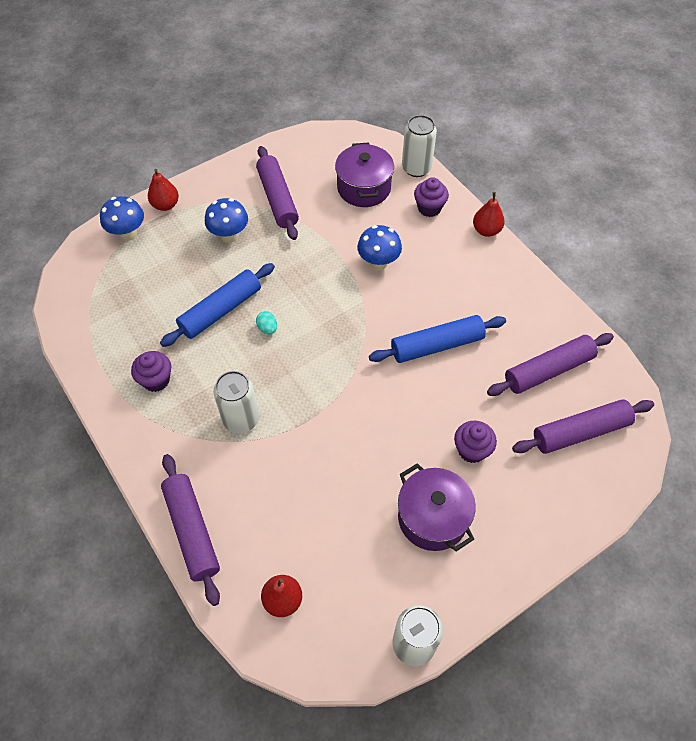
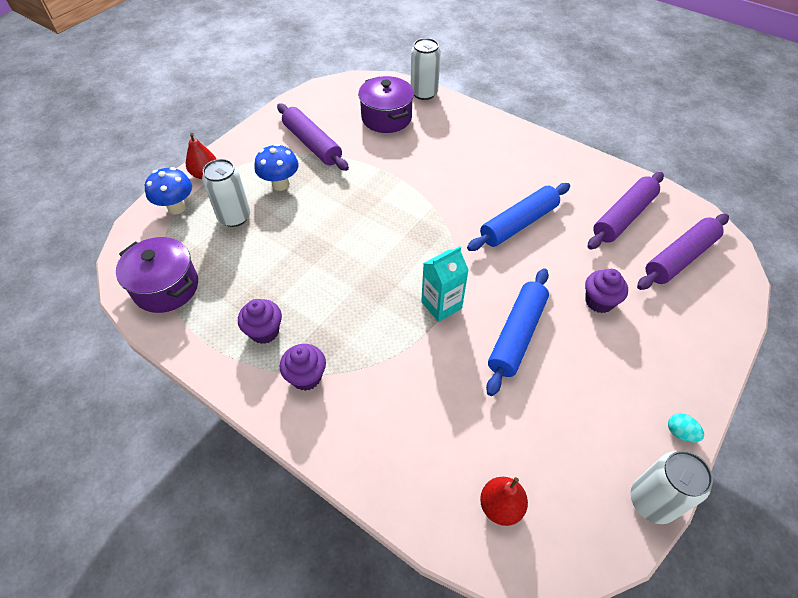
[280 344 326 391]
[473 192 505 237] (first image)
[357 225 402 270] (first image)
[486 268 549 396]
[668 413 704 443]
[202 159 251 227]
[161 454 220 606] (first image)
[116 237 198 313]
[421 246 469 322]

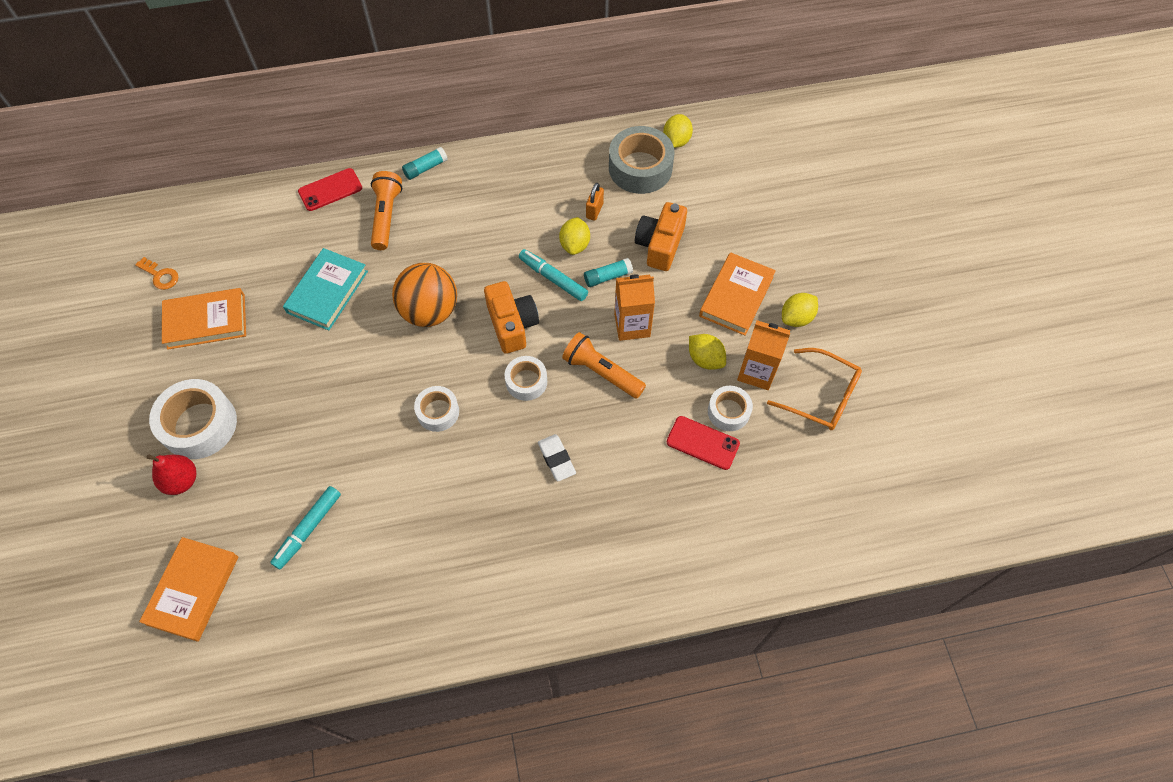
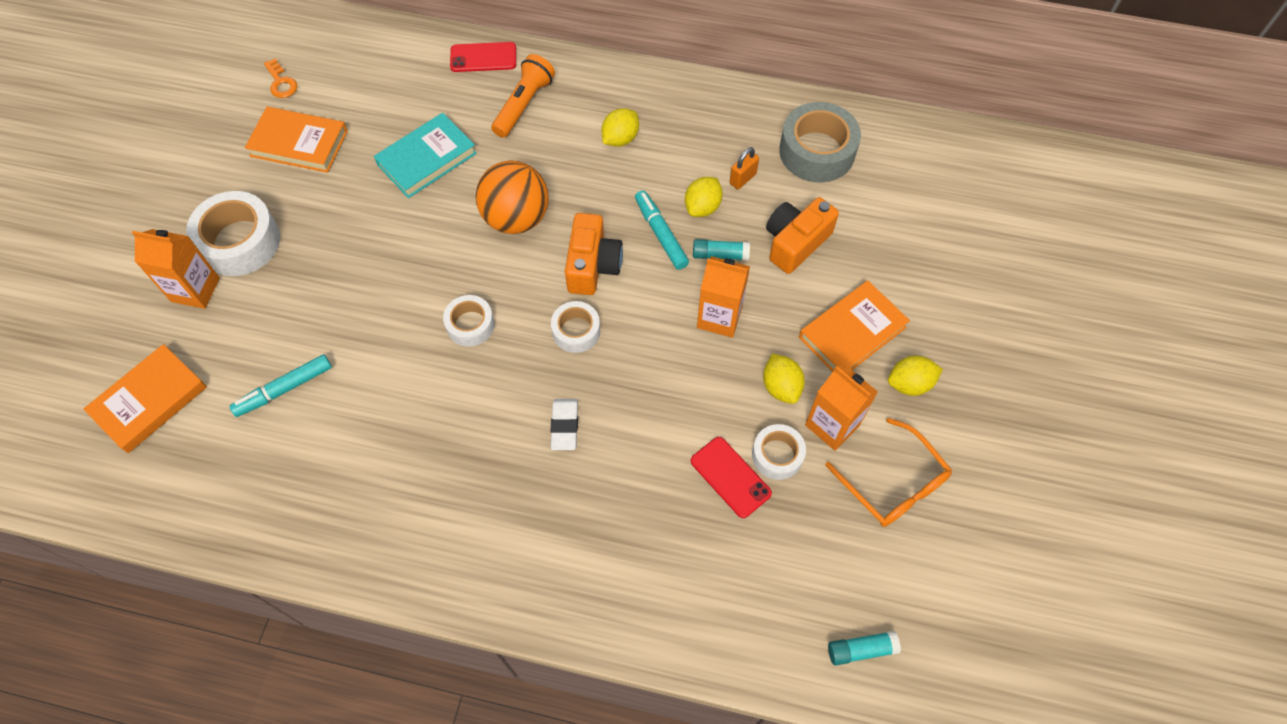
[601 108 639 147]
[828 631 901 665]
[562 332 646 399] (first image)
[132 229 220 309]

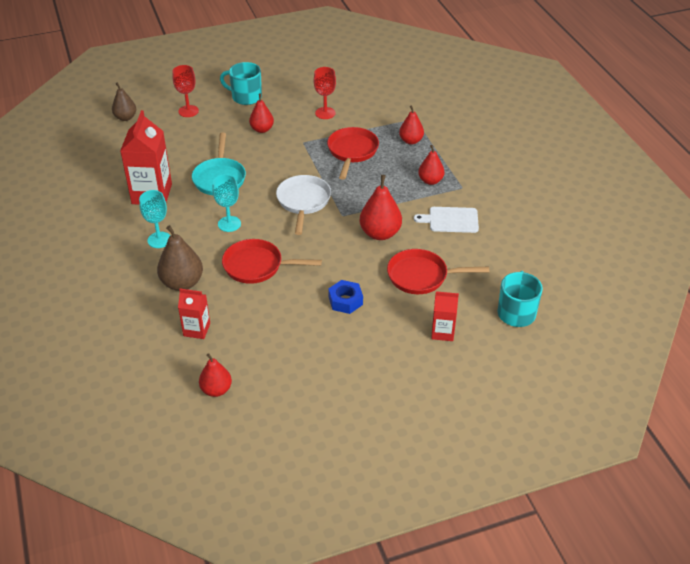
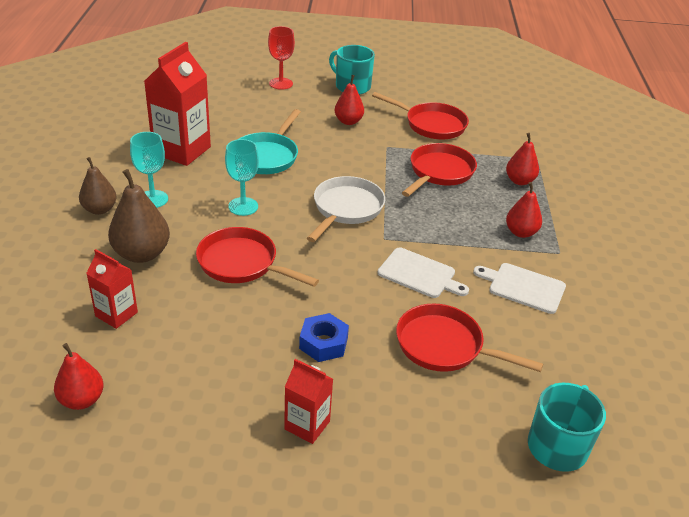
[372 92 469 139]
[79 157 117 215]
[378 247 469 298]
[284 359 333 444]

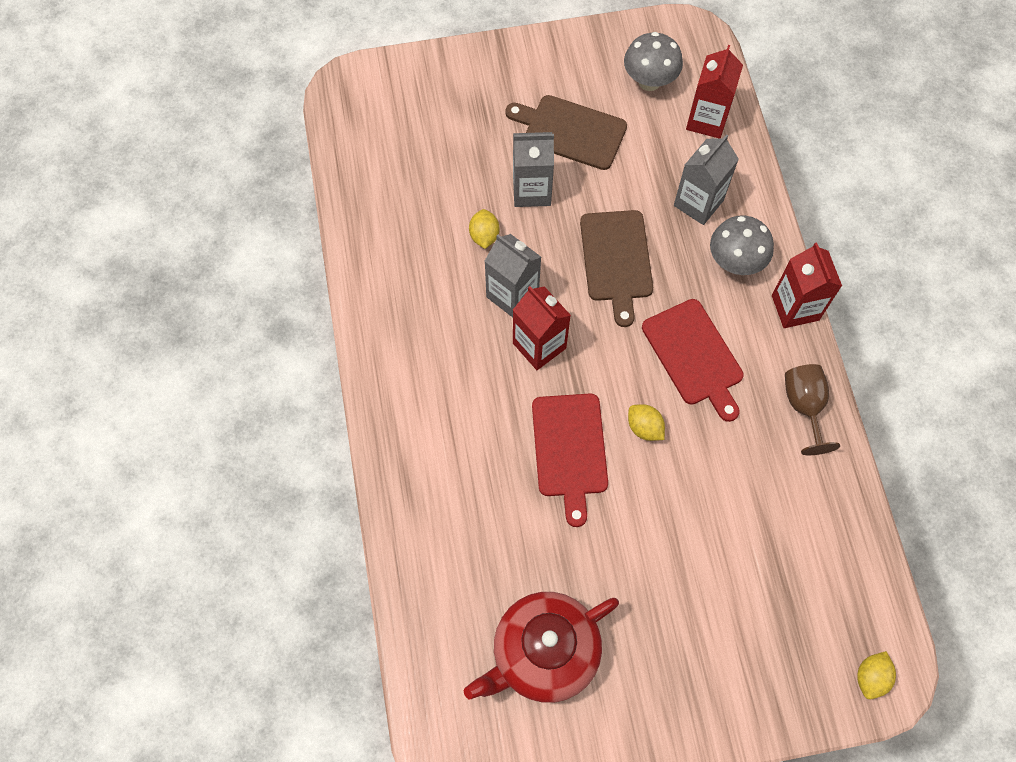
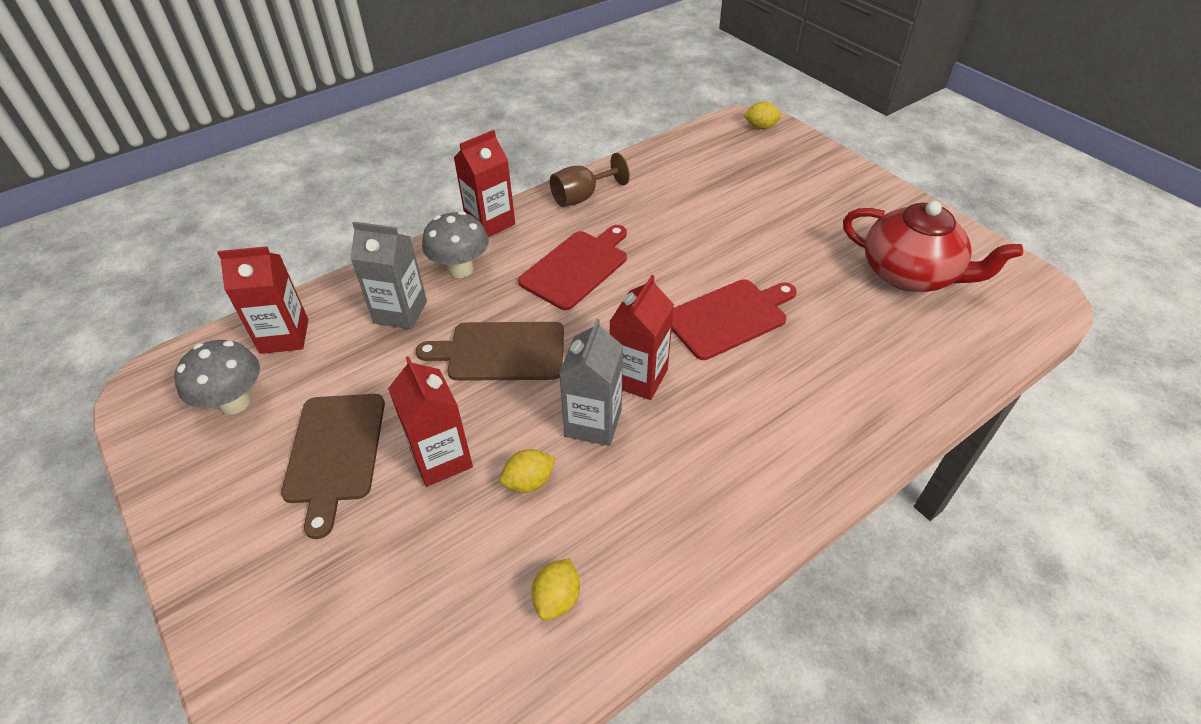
[388 356 473 487]
[416 322 564 381]
[531 558 580 620]

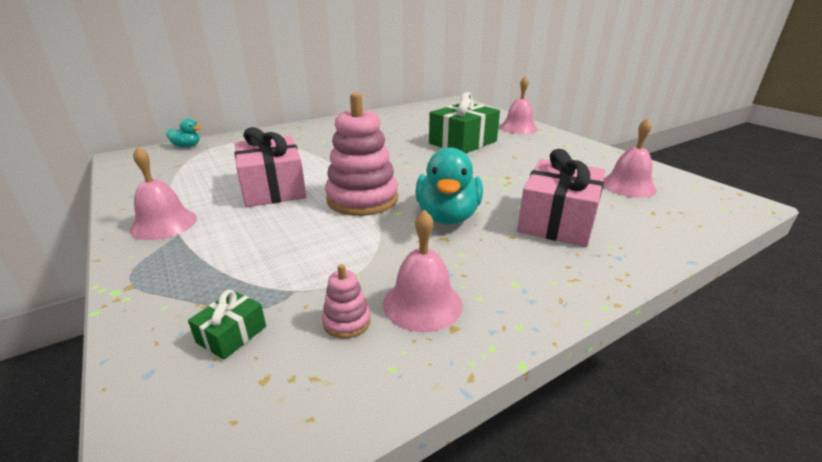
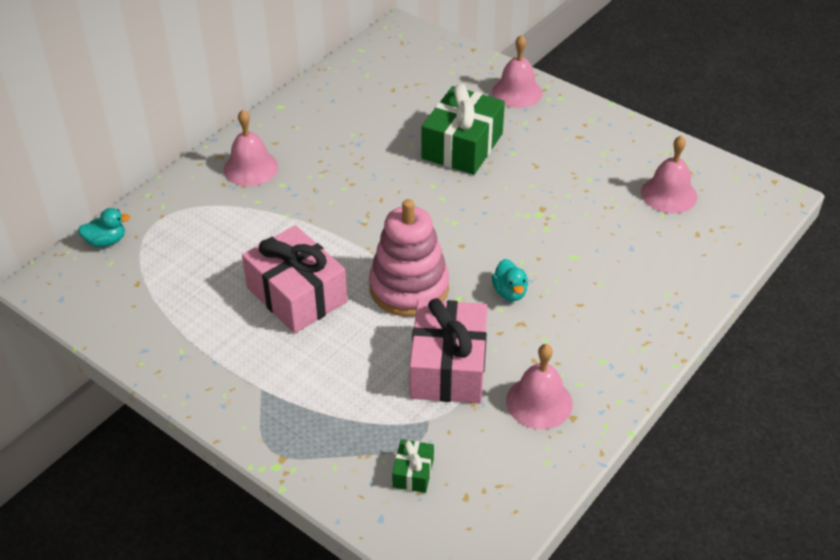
[224 110 278 186]
[492 259 528 301]
[409 298 488 403]
[322 264 371 339] (first image)

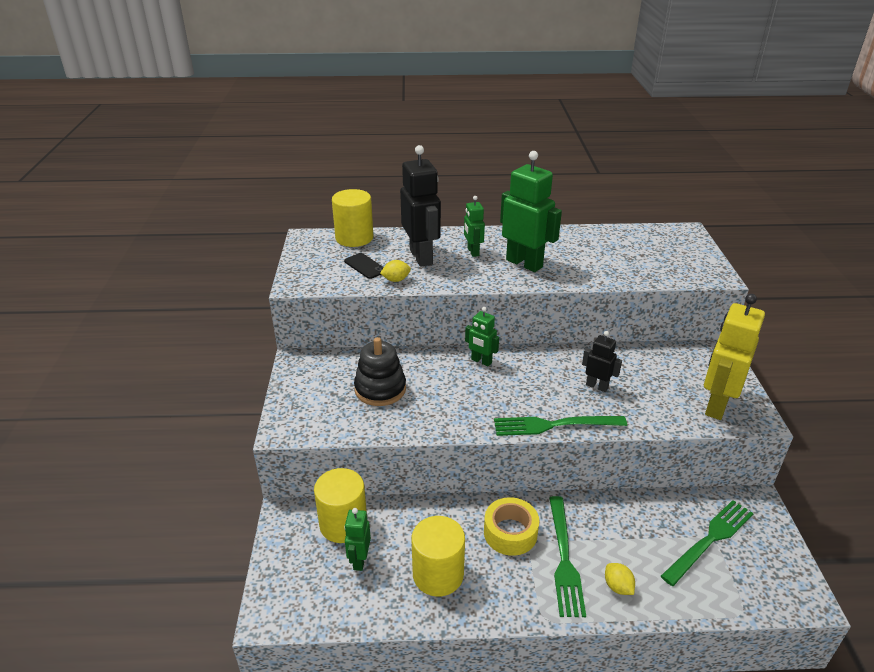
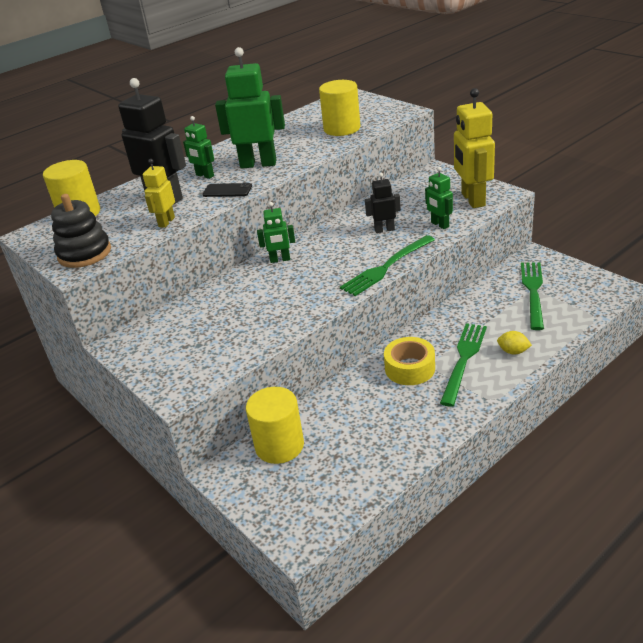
[202 183 252 197]
[143 159 175 228]
[51 194 111 268]
[440 323 487 407]
[425 167 453 229]
[319 80 360 136]

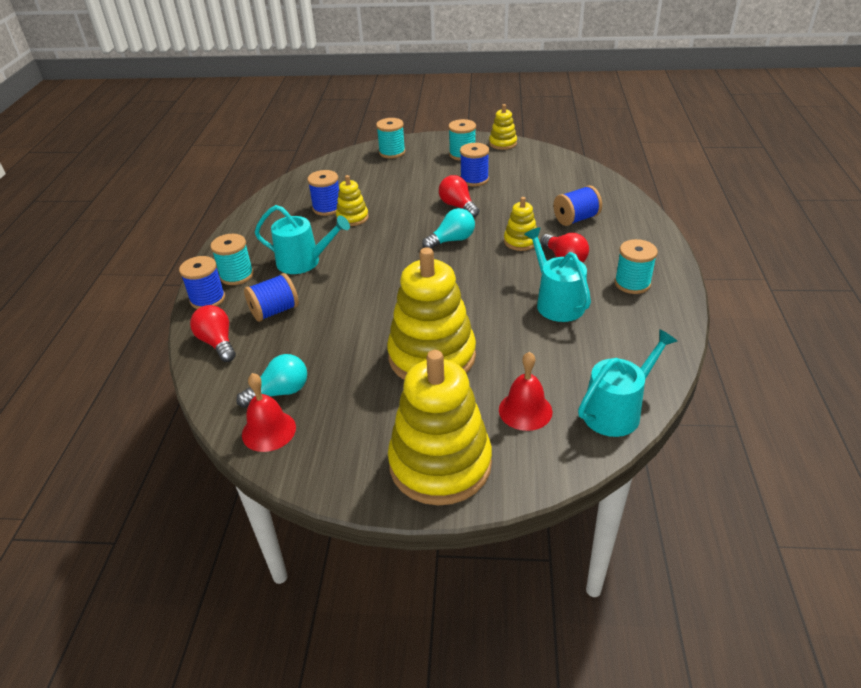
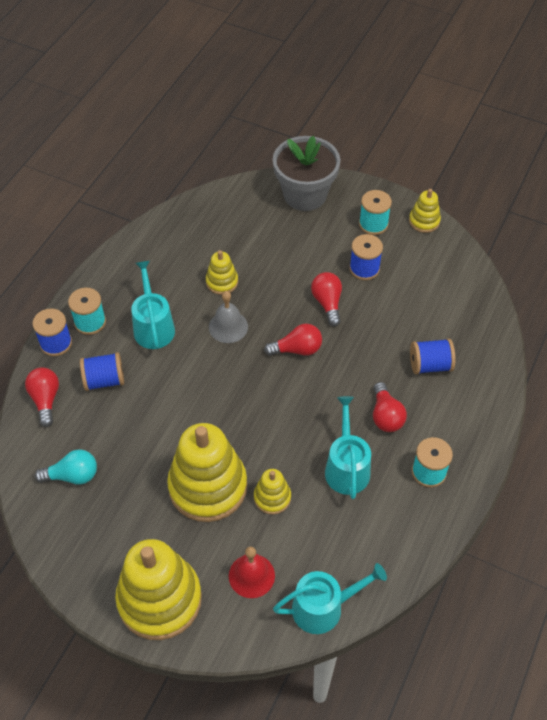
[273 136 340 211]
[307 170 339 216] (first image)
[254 469 291 514]
[131 261 175 349]
[264 324 322 356]
[242 373 296 452] (first image)
[209 291 248 343]

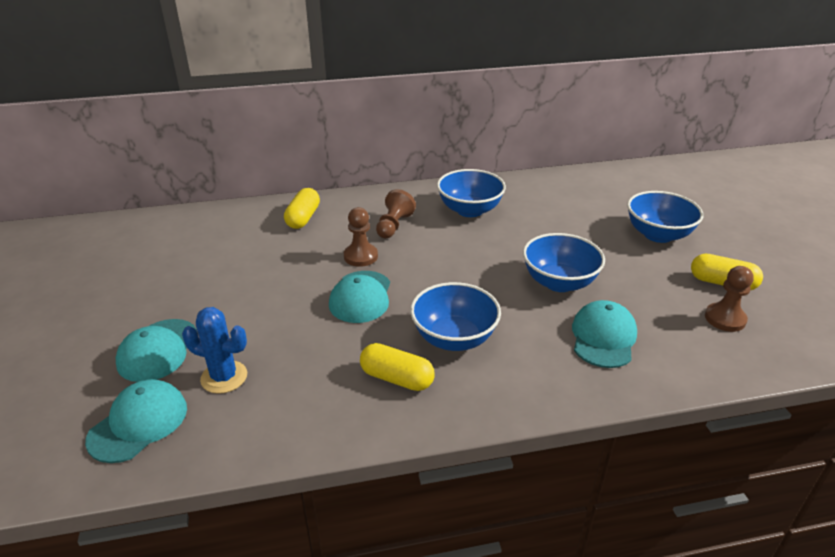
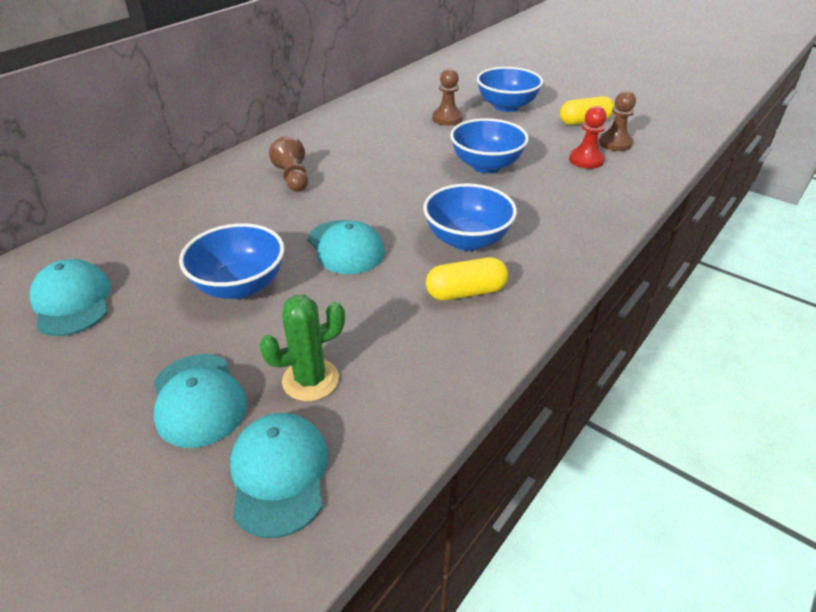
[179 223 284 299]
[284 188 320 229] (first image)
[432 68 463 126]
[30 259 111 336]
[259 295 345 401]
[569 106 607 169]

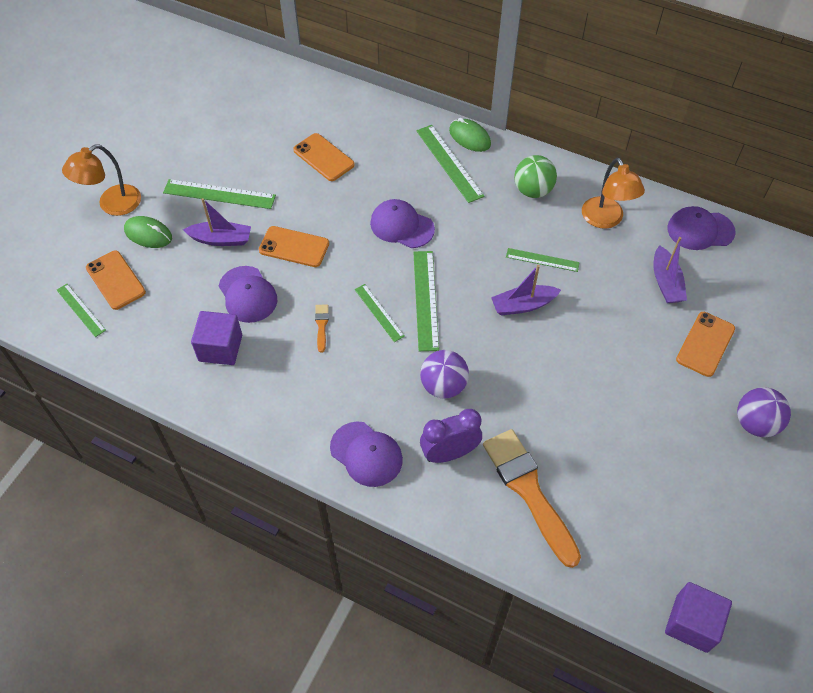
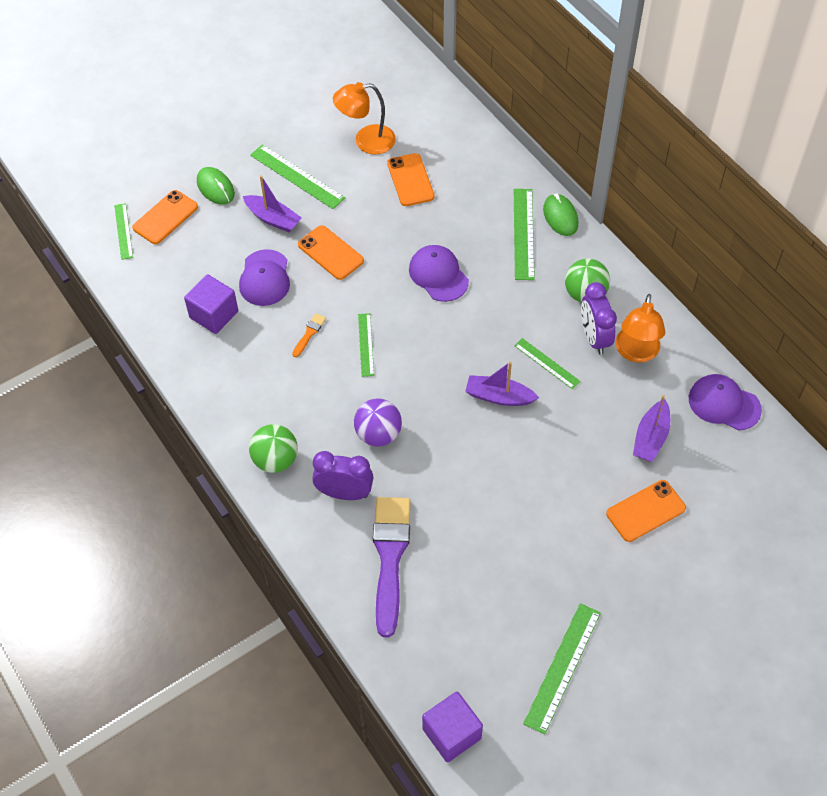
[333 82 396 155]
[132 190 198 244]
[523 603 601 735]
[737 387 791 437] (first image)
[249 424 298 473]
[373 497 411 637]
[581 282 617 355]

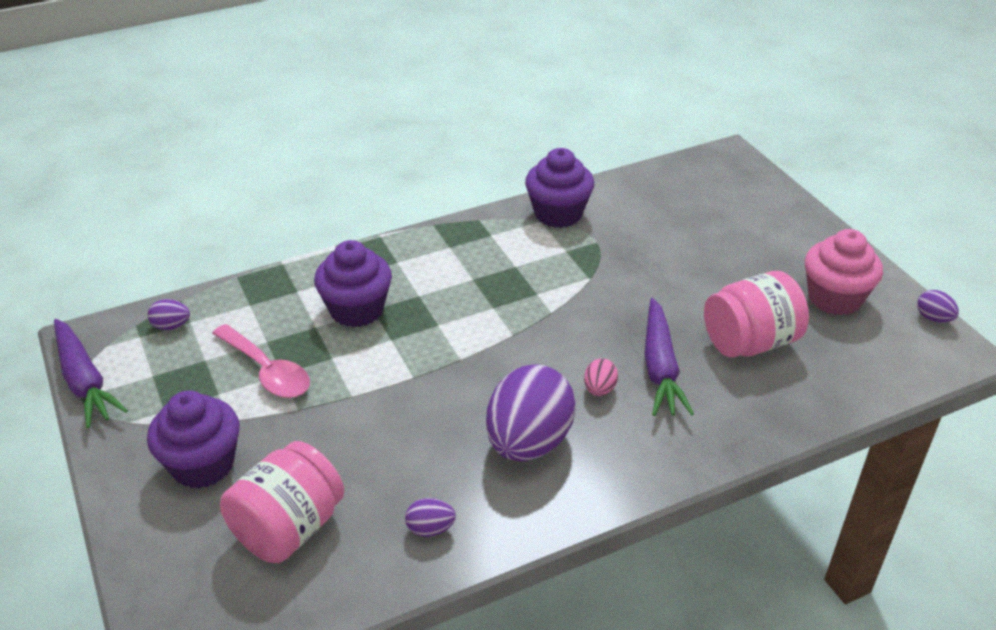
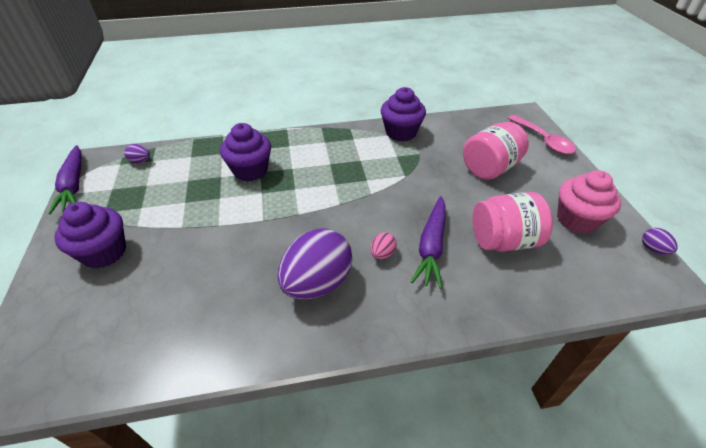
[508 115 576 154]
[463 122 529 180]
[405 498 456 537] (first image)

